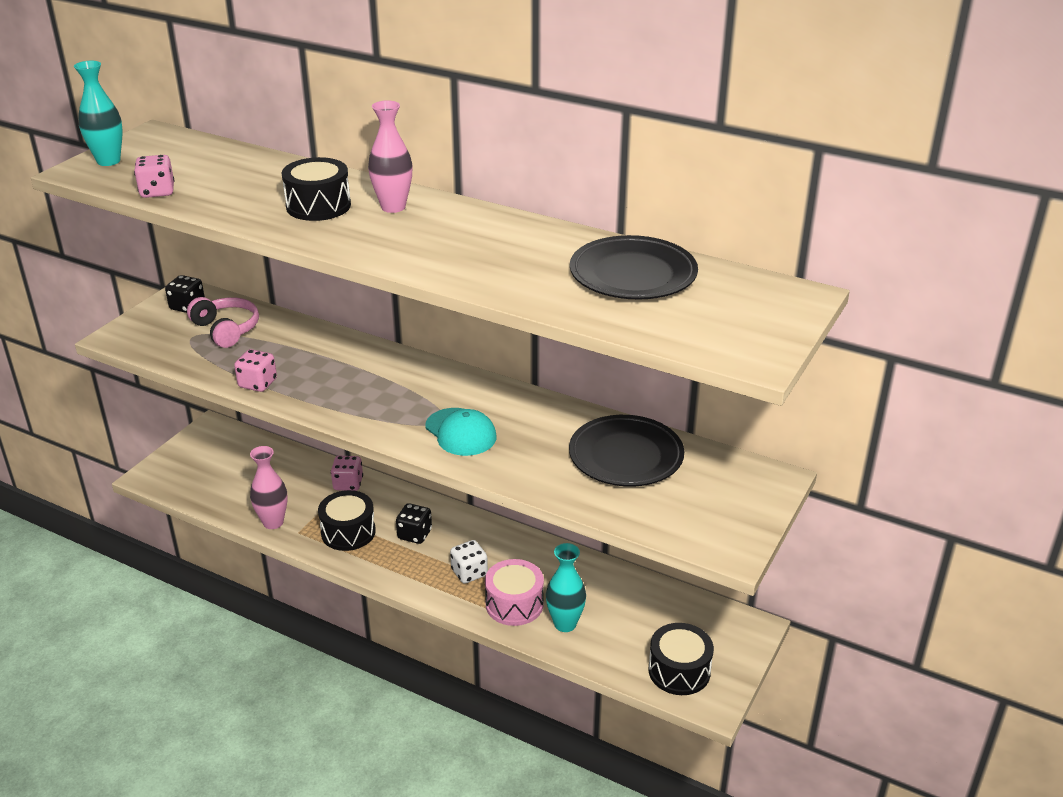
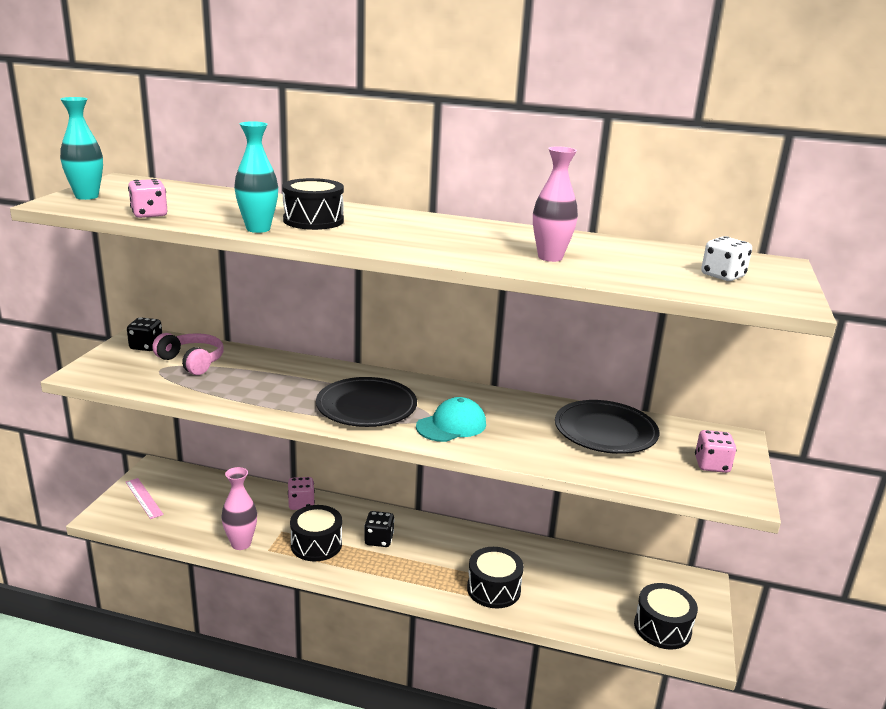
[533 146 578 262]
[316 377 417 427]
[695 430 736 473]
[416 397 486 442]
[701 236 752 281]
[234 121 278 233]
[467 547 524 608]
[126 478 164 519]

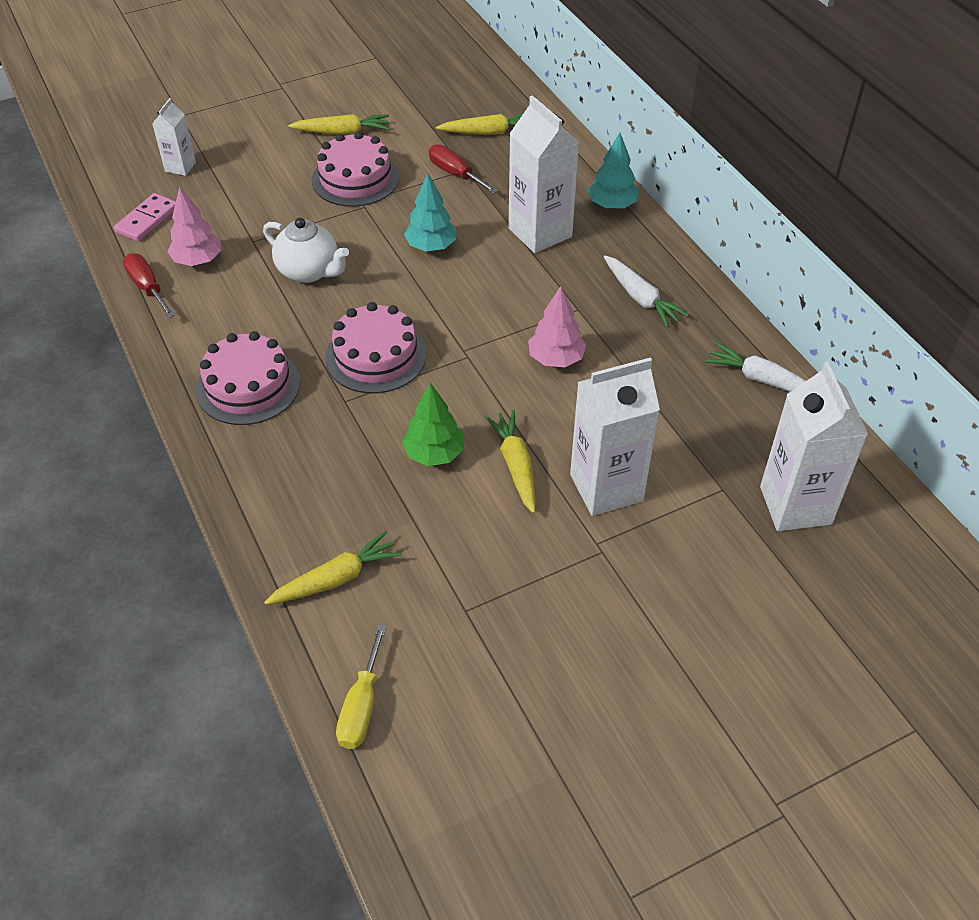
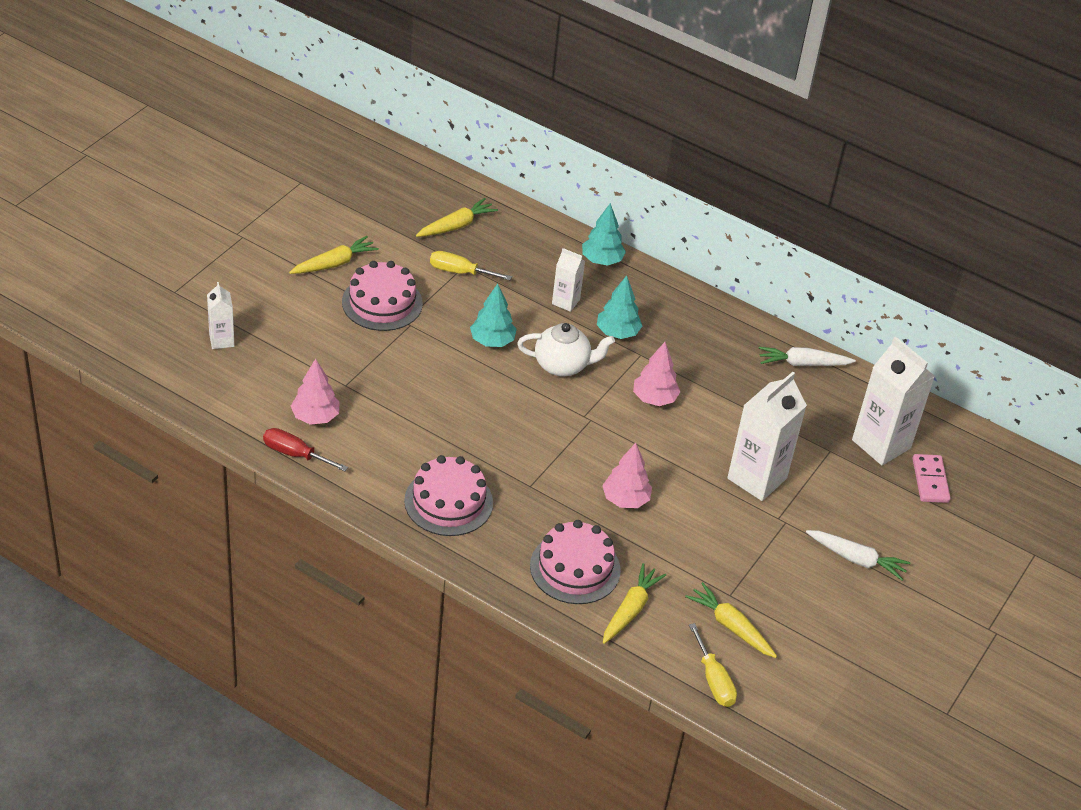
[552 248 585 312]
[430 251 512 280]
[913 454 951 503]
[517 323 615 377]
[806 530 910 581]
[530 520 621 604]
[602 443 652 508]
[685 582 777 658]
[597 275 642 339]

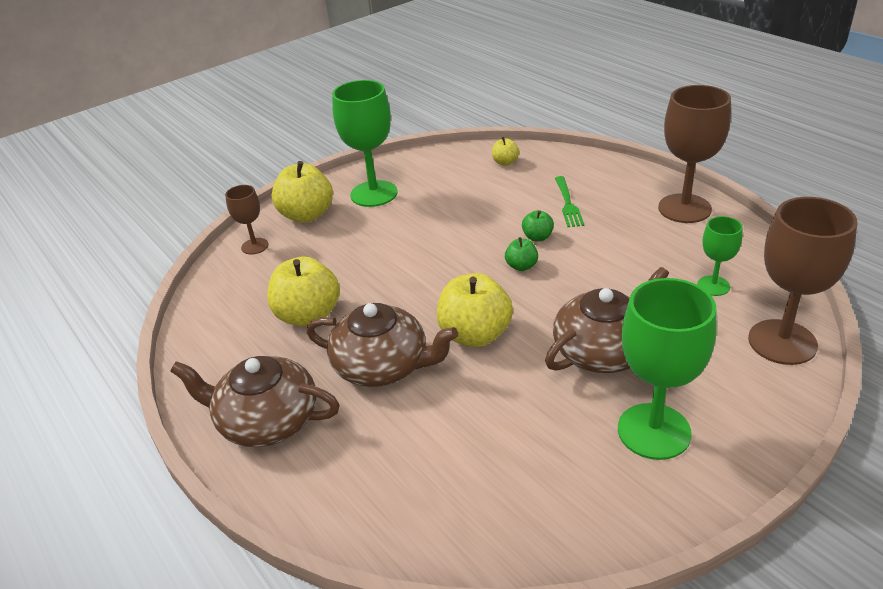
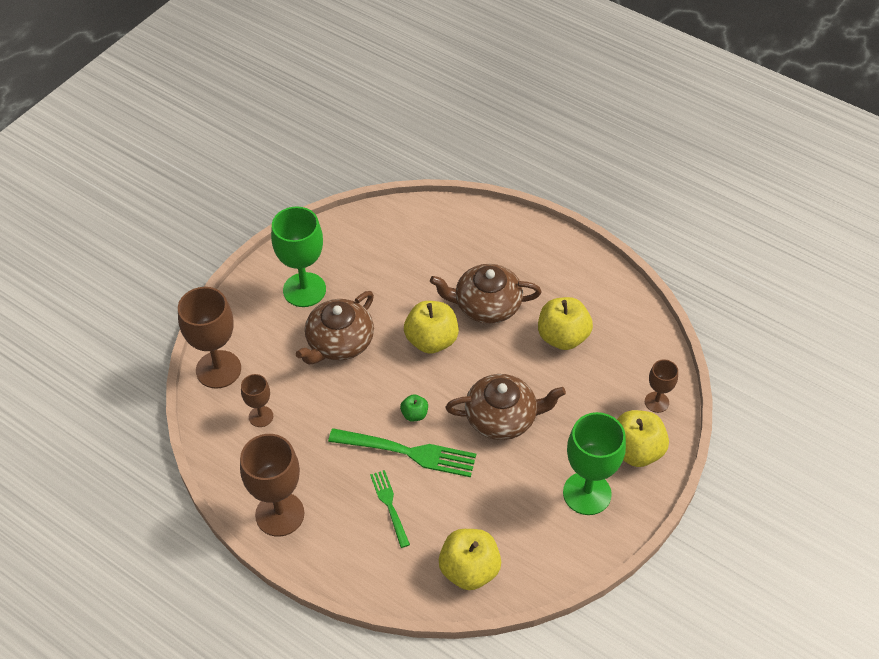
[439 529 501 590]
[328 428 476 477]
[241 374 273 427]
[446 374 566 440]

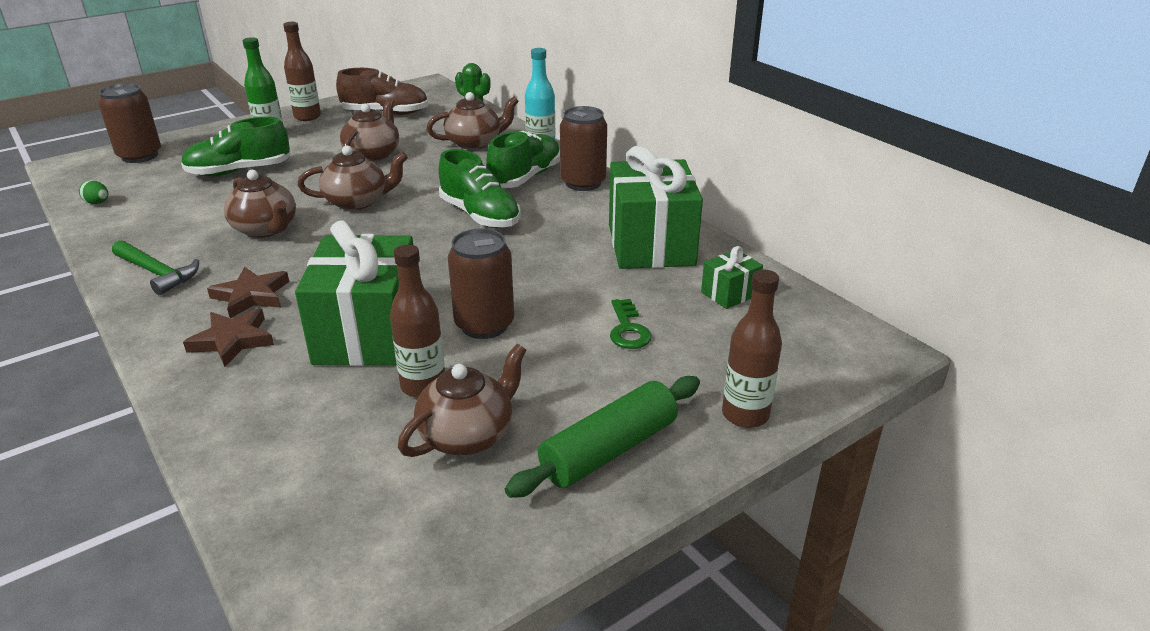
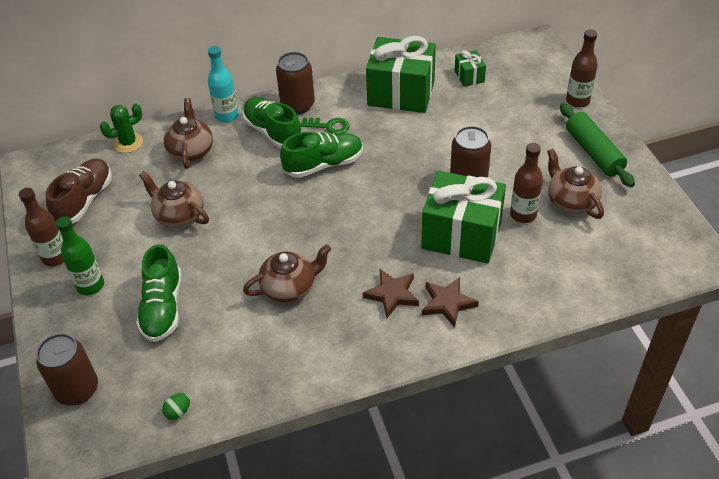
[298 146 408 210] (first image)
[112 240 199 295] (first image)
[300 118 350 135]

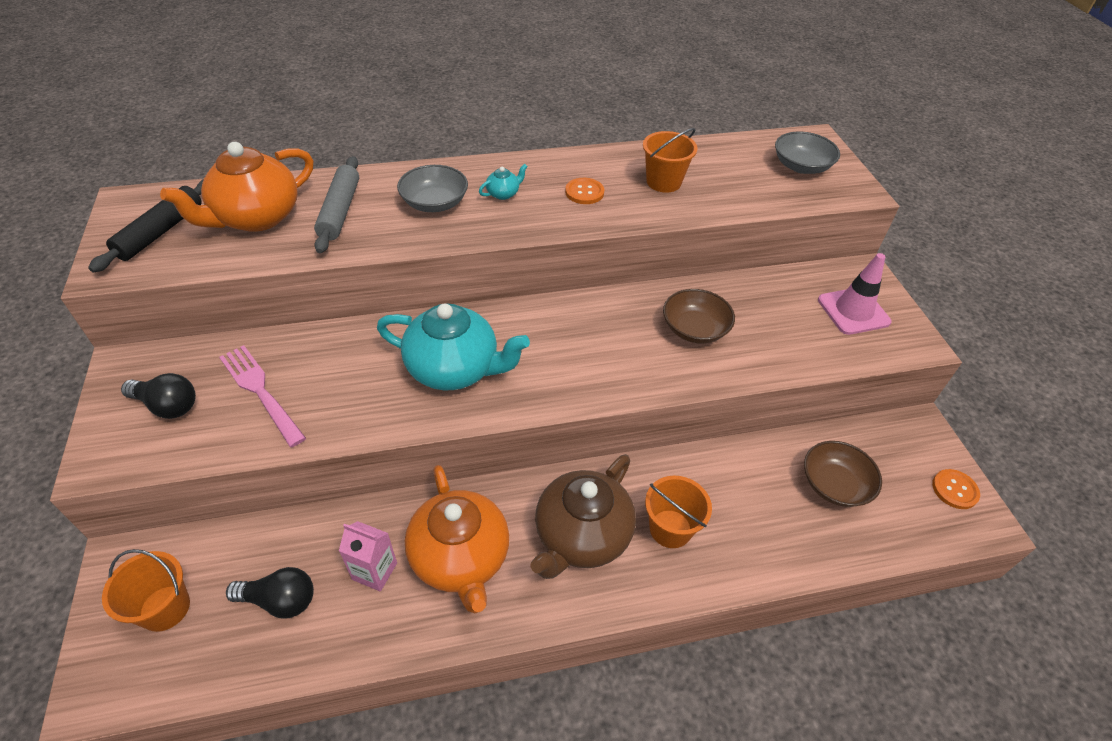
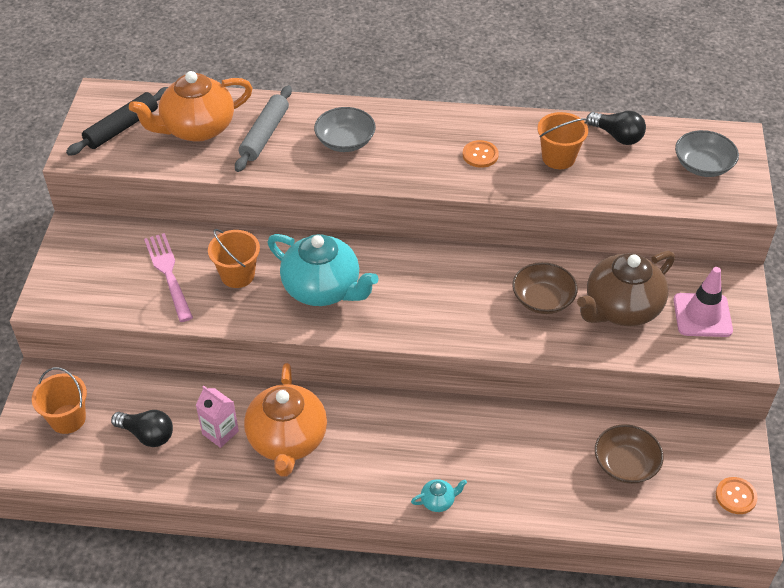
[411 479 467 512]
[586 111 646 145]
[577 251 675 326]
[208 229 260 288]

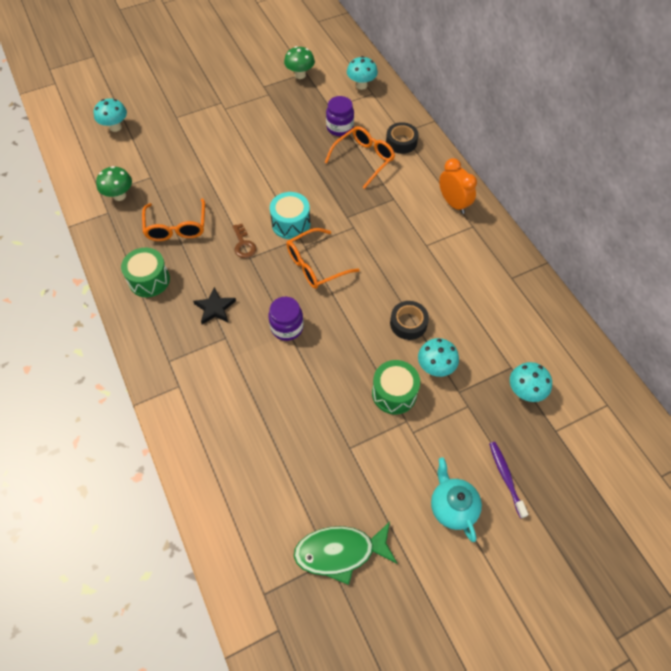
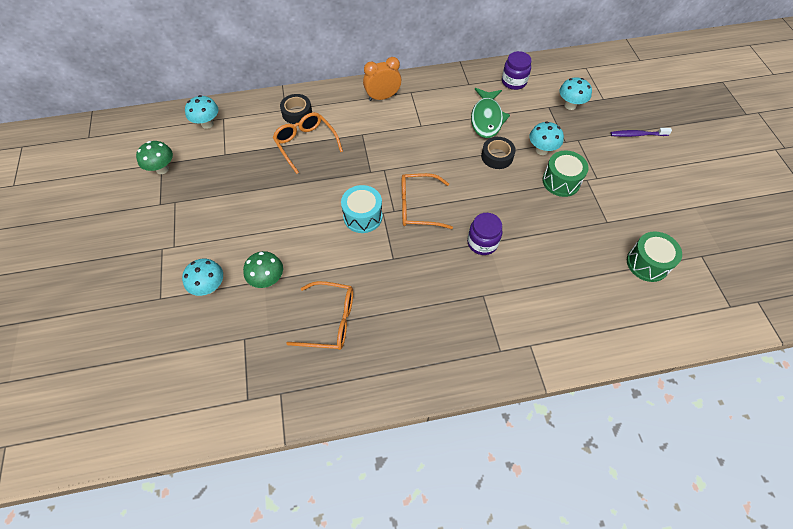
[502 51 532 90]
[182 259 223 296]
[243 251 283 288]
[232 224 256 258] (first image)
[402 173 453 229]
[627 231 682 282]
[193 287 236 325] (first image)
[431 457 482 542] (first image)
[471 88 510 138]

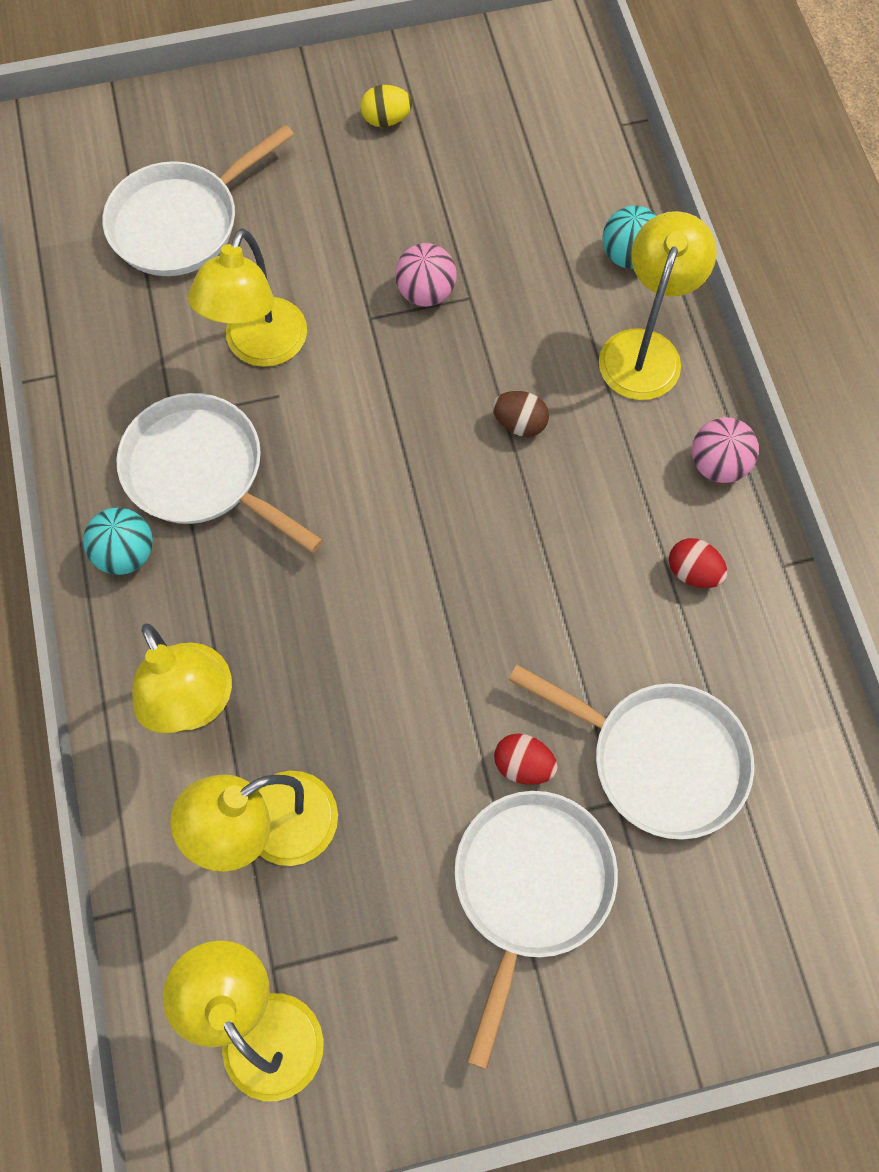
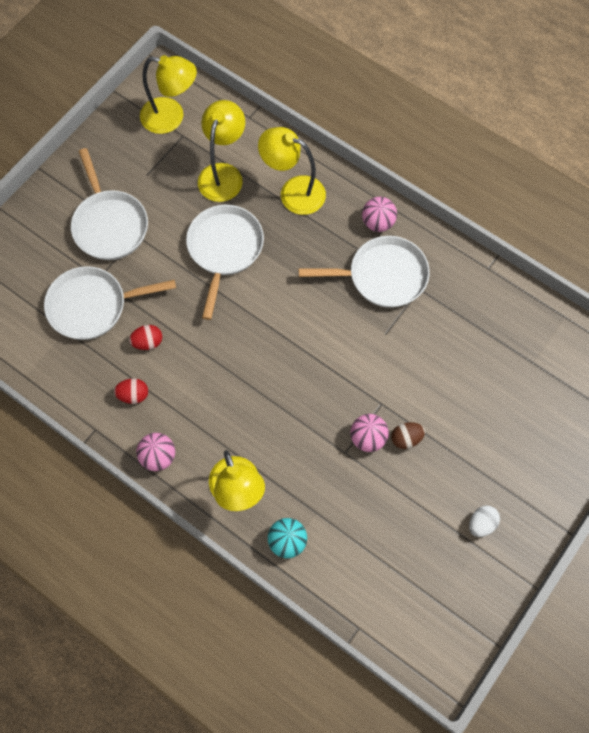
[469 506 500 537]
[186 205 264 320]
[188 229 307 367] (first image)
[391 422 425 449]
[362 197 397 232]
[129 325 162 350]

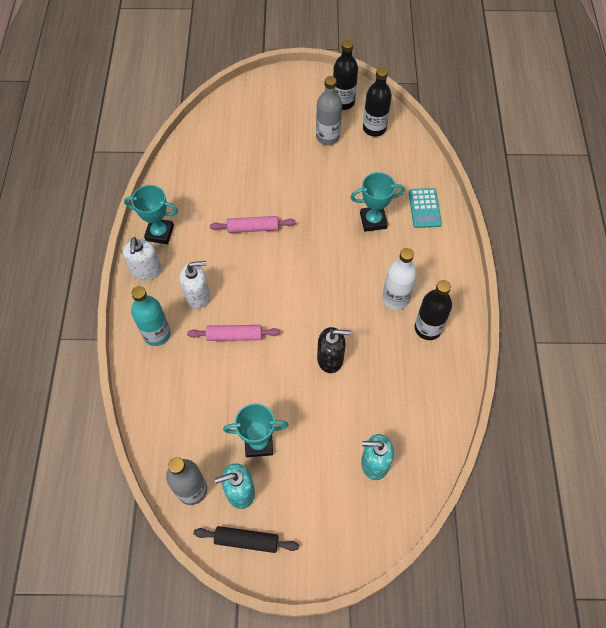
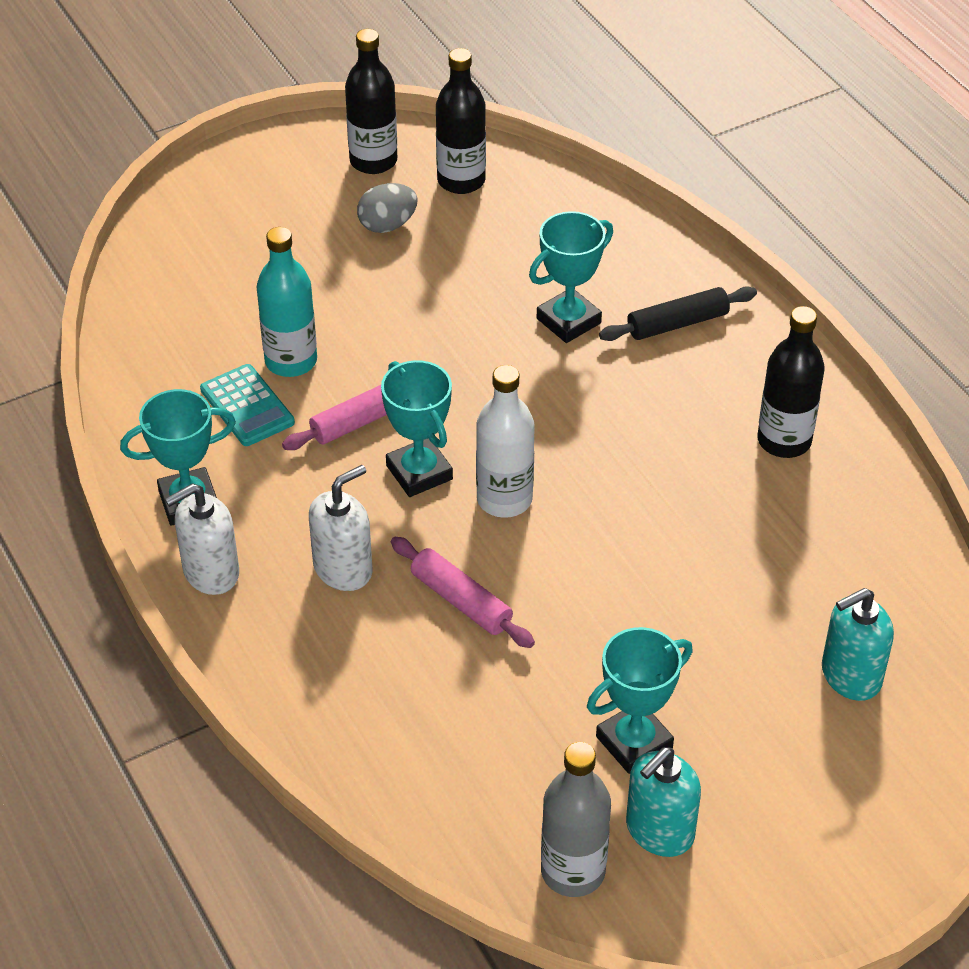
[357 183 418 233]
[200 364 295 446]
[165 483 239 595]
[476 365 535 518]
[256 227 317 377]
[391 537 535 648]
[317 327 351 373] (first image)
[599 286 757 341]
[381 360 453 497]

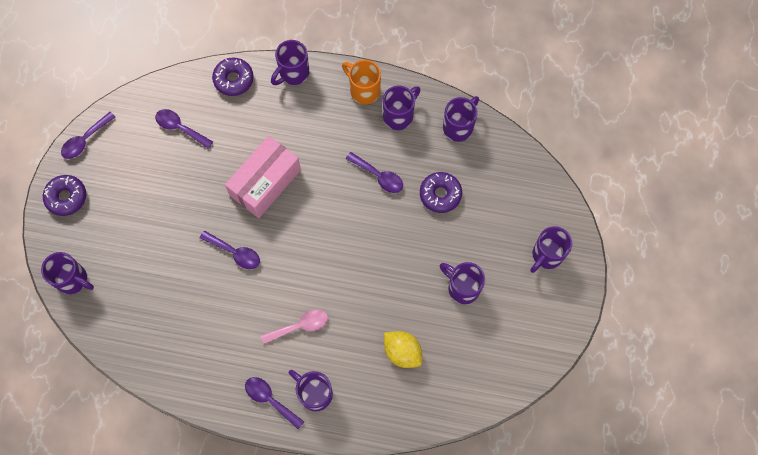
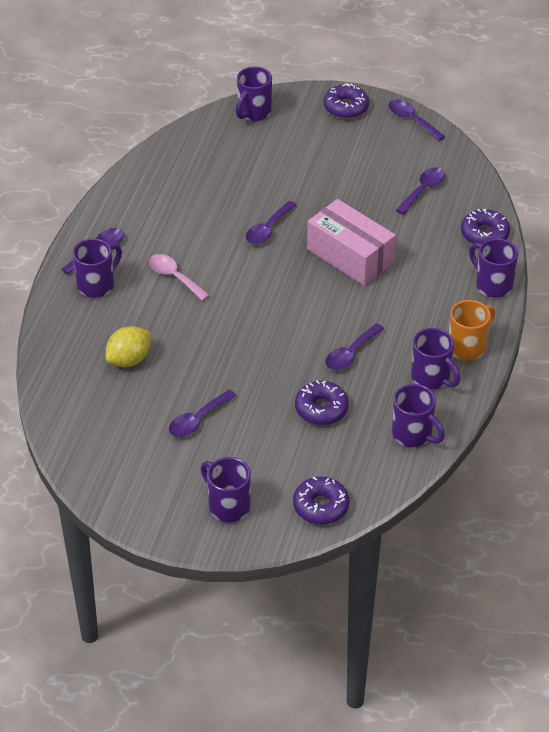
[169 389 237 437]
[149 254 210 301]
[293 476 350 525]

